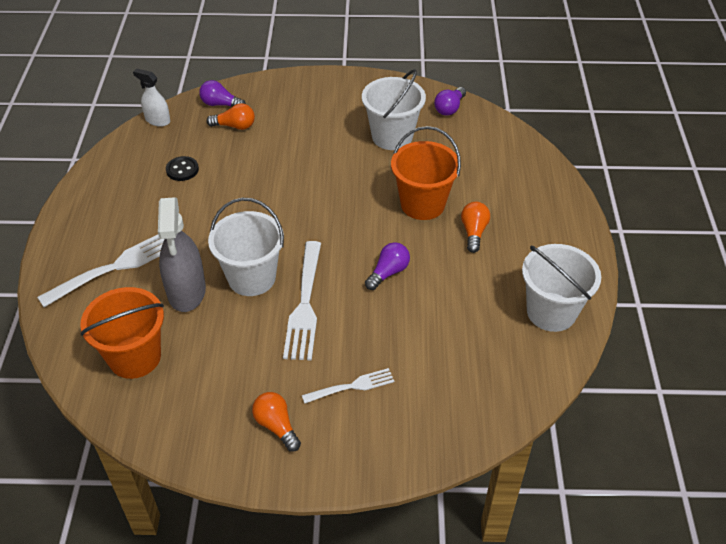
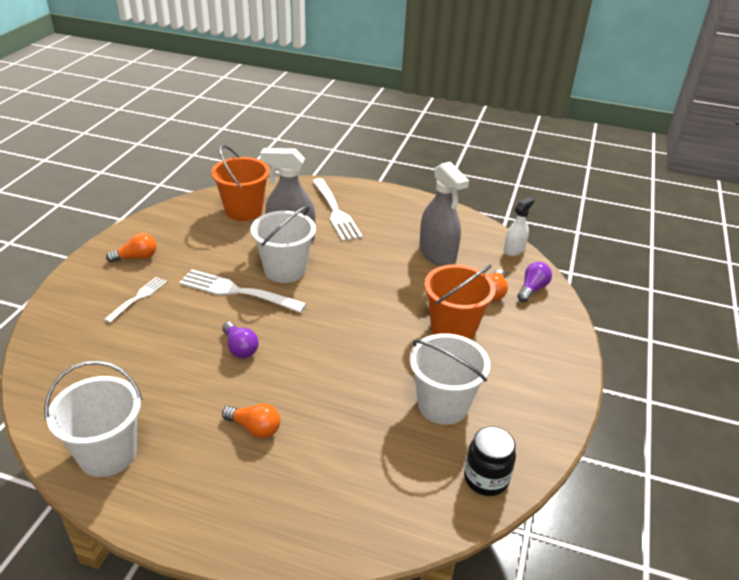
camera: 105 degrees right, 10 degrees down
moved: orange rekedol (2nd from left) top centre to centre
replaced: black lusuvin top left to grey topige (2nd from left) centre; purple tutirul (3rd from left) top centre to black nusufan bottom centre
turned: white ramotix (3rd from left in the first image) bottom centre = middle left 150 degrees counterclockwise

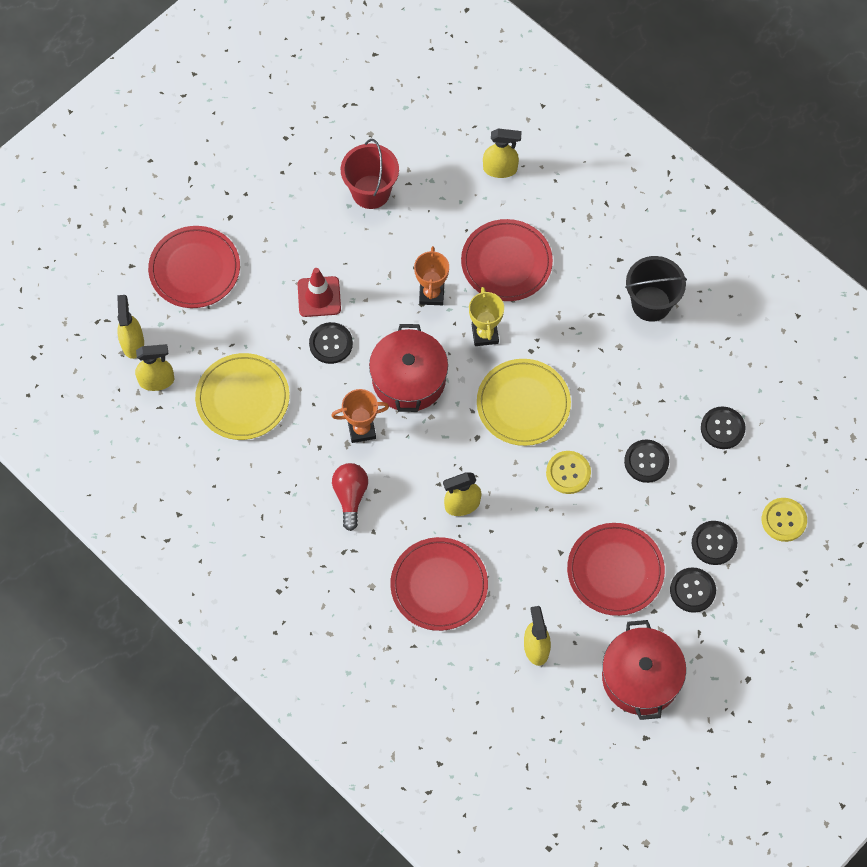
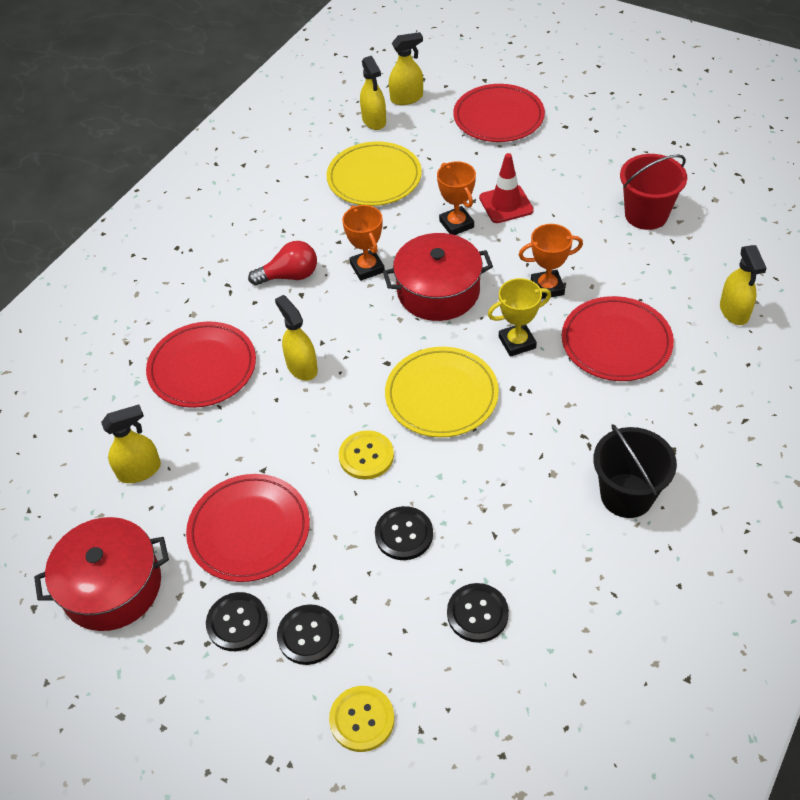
camera: 80 degrees right, 15 degrees down
replaced: black lusuvin (1st from left) centre to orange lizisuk (2nd from left) top centre

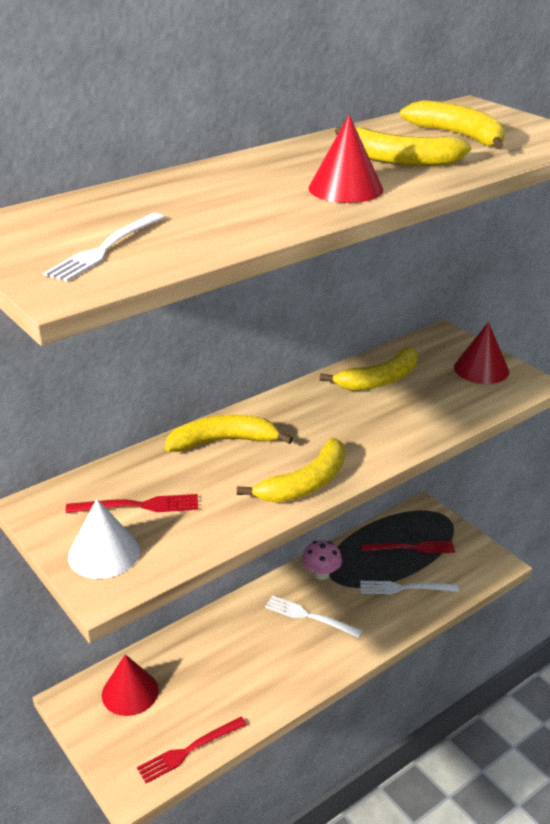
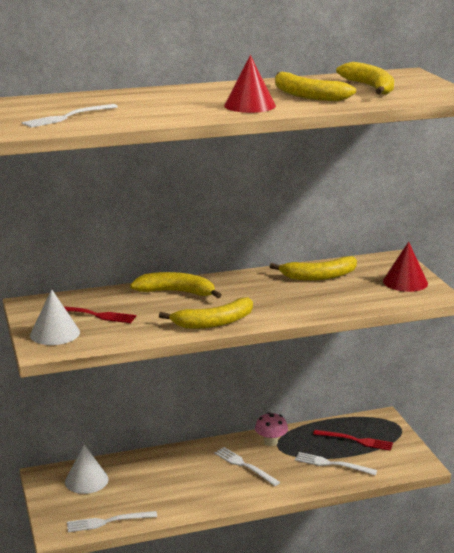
camera: 20 degrees right, 10 degrees down
recoloured: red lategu (1st from left) bottom left to white lategu (2nd from left) bottom left; red ramotix (2nd from left) bottom centre to white ramotix (2nd from left) bottom left

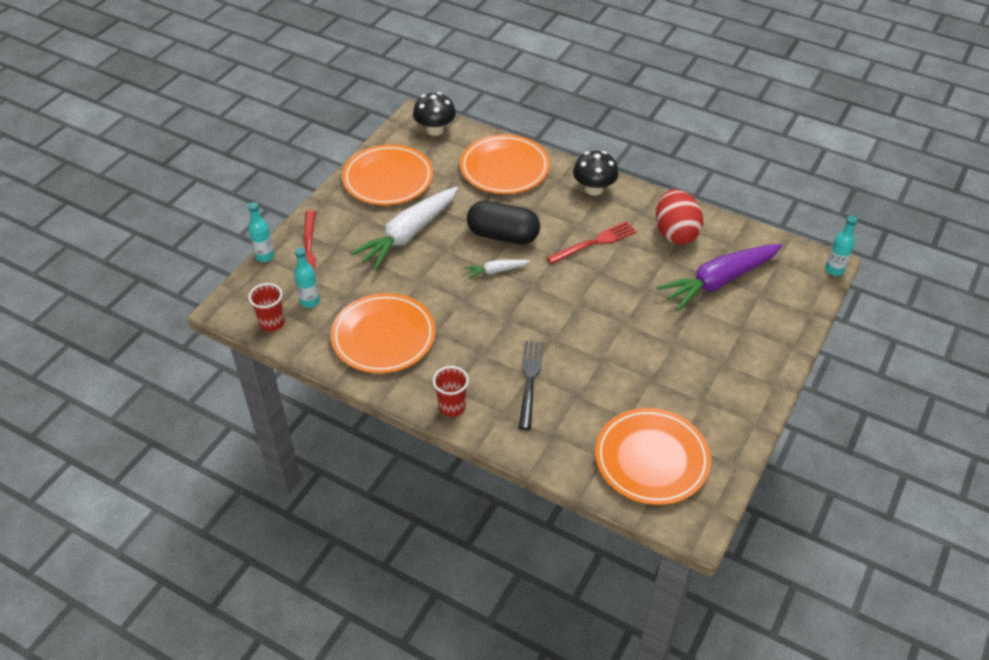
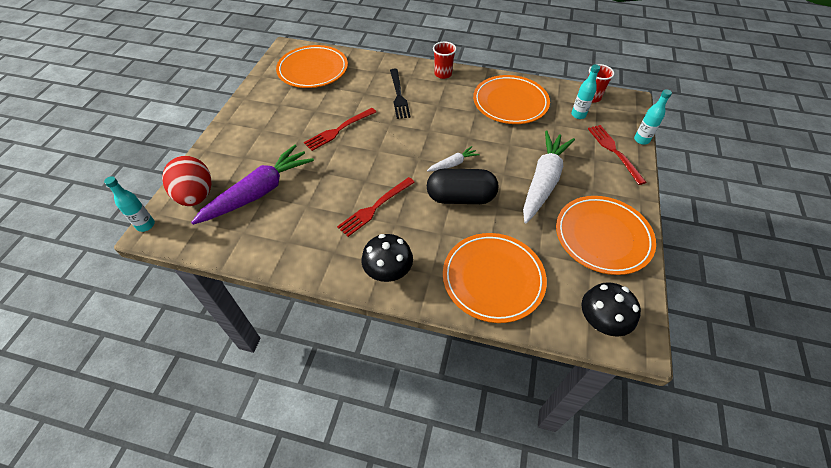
camera: 165 degrees right, 5 degrees up
added: red ramotix (1st from left) top centre
moved: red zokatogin top right to middle left

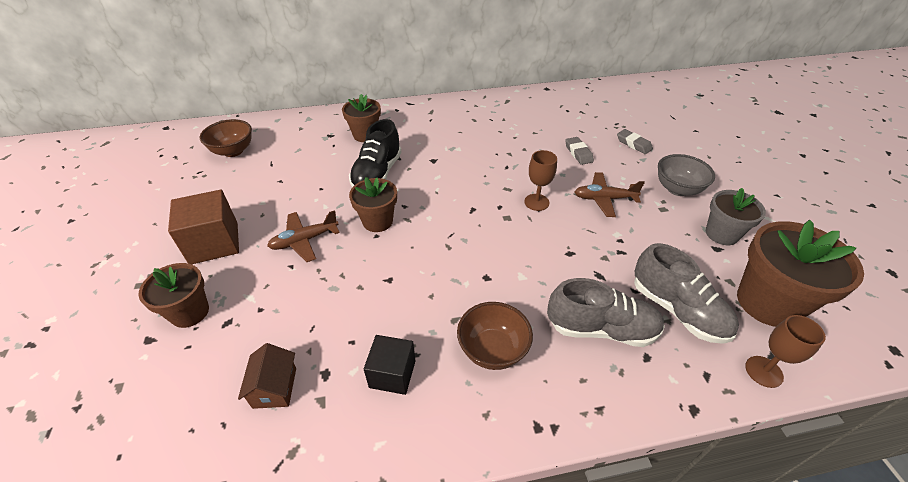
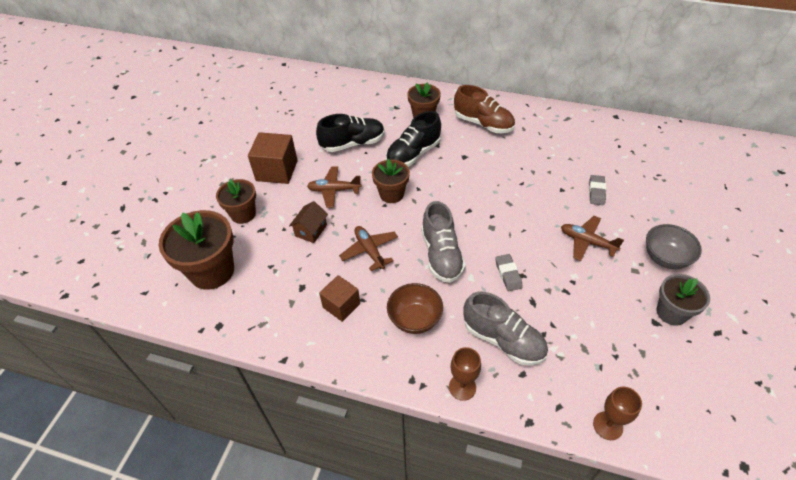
camera: 30 degrees right, 5 degrees up
removed: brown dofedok (1st from left) top left
added: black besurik (1st from left) top centre; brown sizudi (2nd from left) centre; brown besurik top centre
moved: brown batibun bottom left to centre; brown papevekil (1st from left) centre to bottom centre; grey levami (2nd from left in the first image) top right to grey levami (1st from left) centre; grey besurik (2nd from left in the first image) middle right to grey besurik (1st from left) centre; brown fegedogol (4th from left in the first image) middle right to brown fegedogol (1st from left) middle left
recoloured: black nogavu bottom centre to brown nogavu (2nd from left) centre

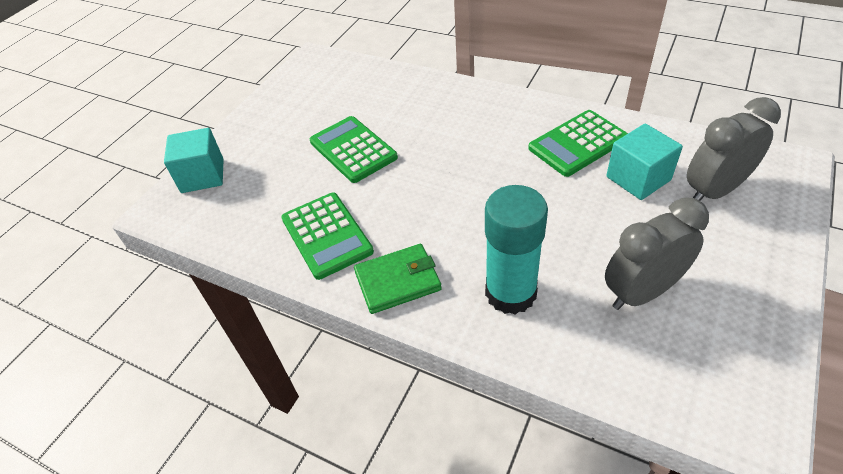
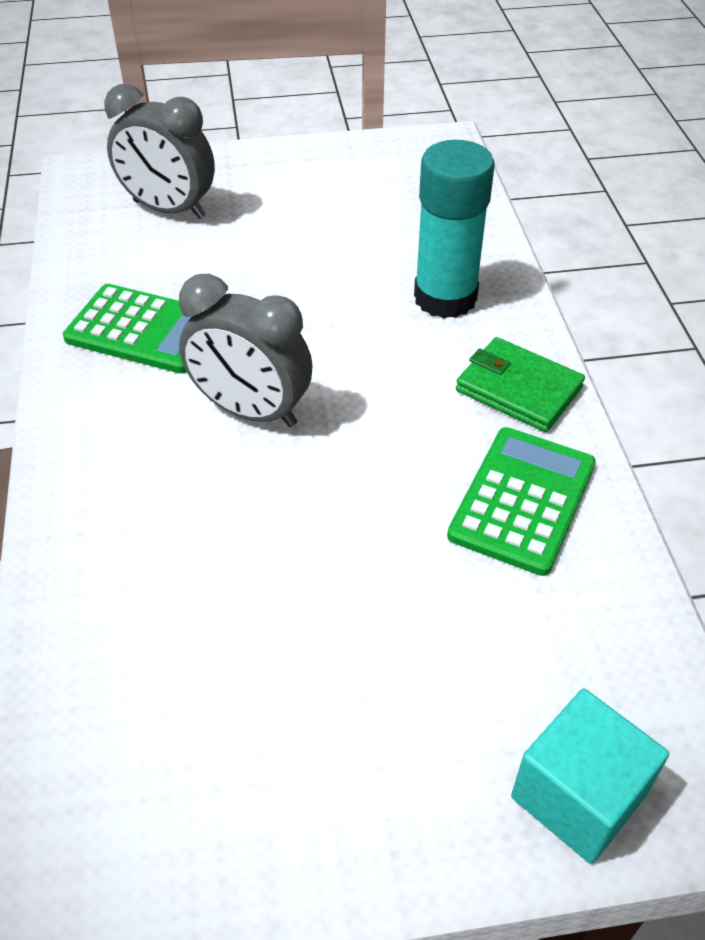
camera: 130 degrees left, 0 degrees up
removed: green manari (2nd from left) top centre; turquoise nogavu (2nd from left) middle right
moved: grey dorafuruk (1st from left in the first image) middle right to grey dorafuruk (2nd from left) centre

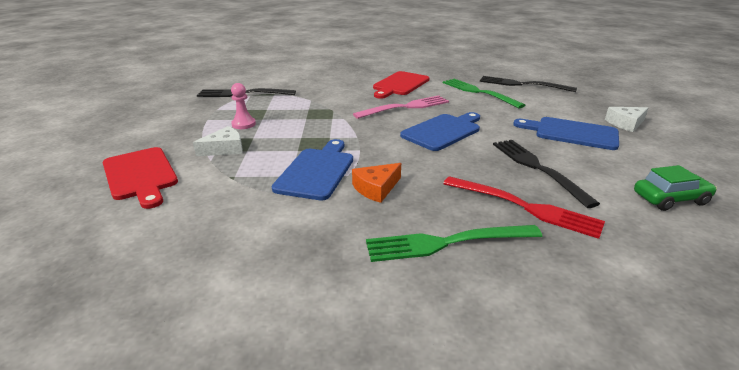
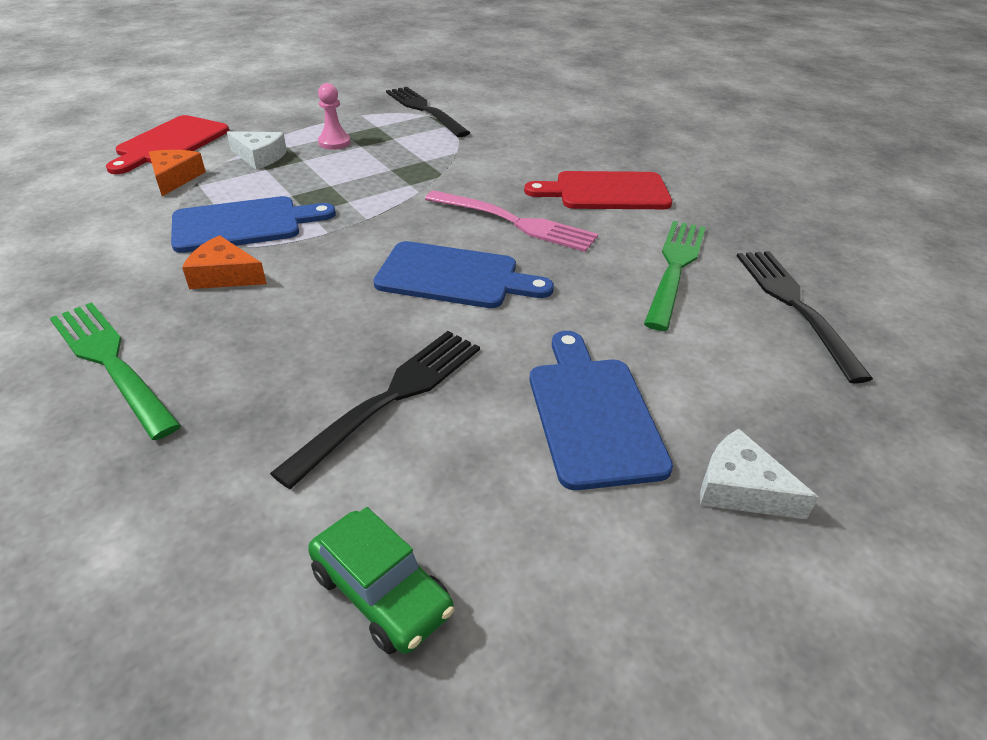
camera: 55 degrees right, 10 degrees up
removed: red ramotix middle right
added: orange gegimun (1st from left) top left

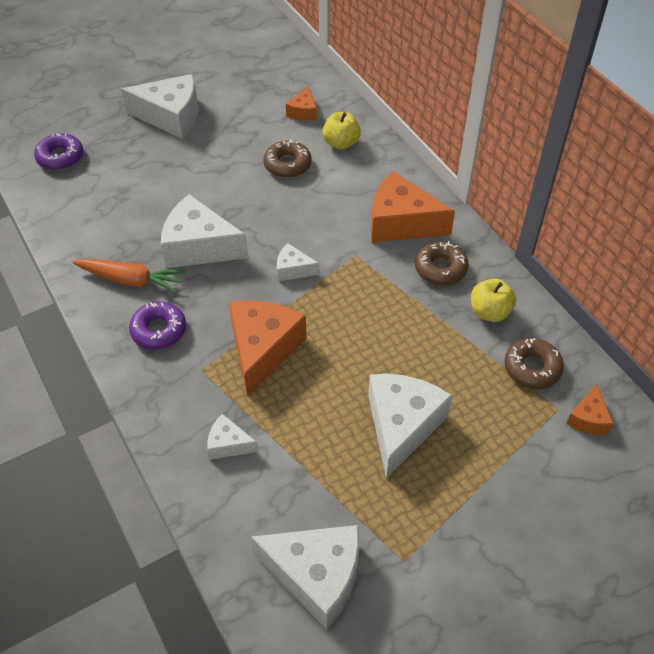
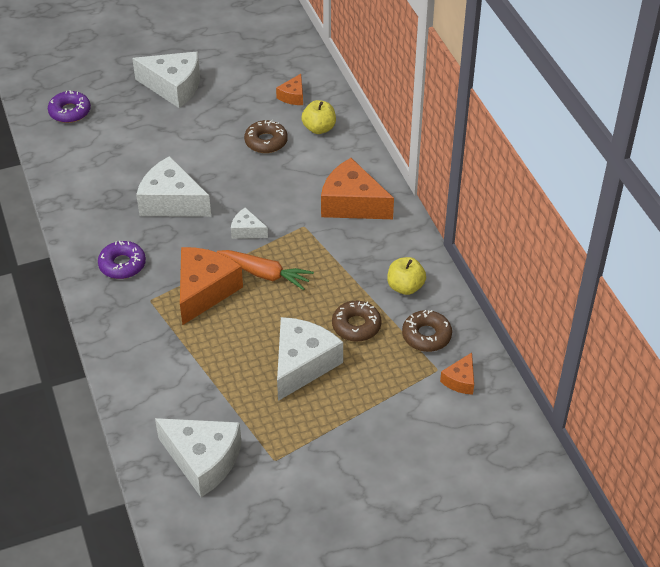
camera: 10 degrees right, 5 degrees down
removed: white gegimun (3rd from left) bottom centre
moved: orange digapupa middle left to centre; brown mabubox (2nd from left) middle right to centre

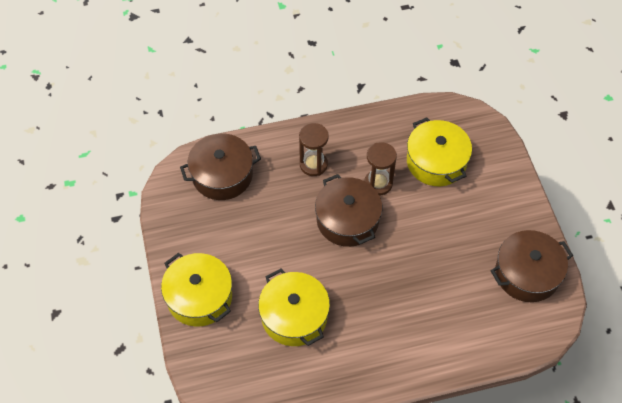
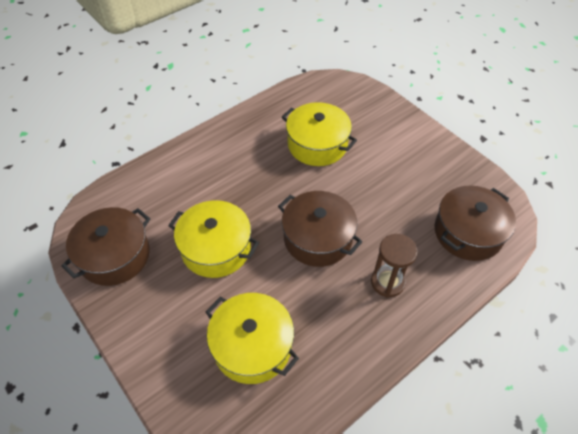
camera: 155 degrees right, 5 degrees down
removed: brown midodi (2nd from left) centre
moved: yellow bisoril (1st from left) bottom left to centre

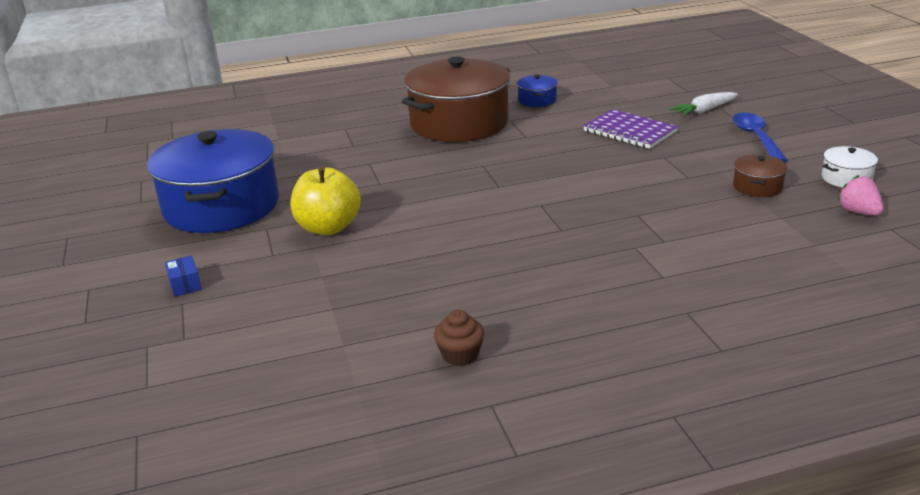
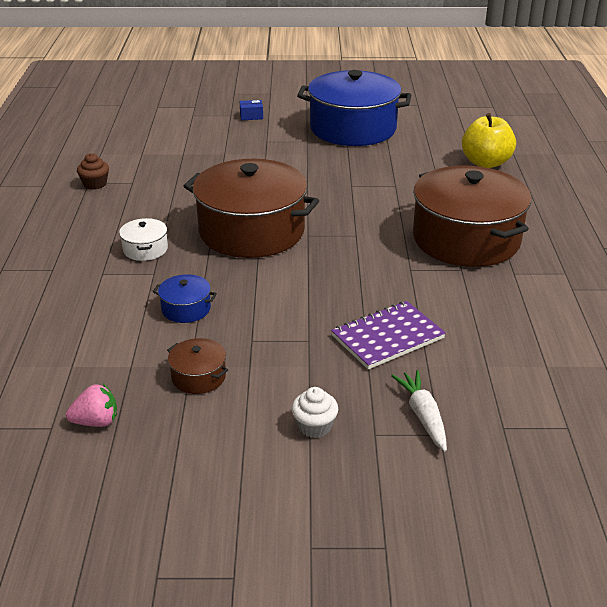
camera: 105 degrees right, 5 degrees up
added: brown bisoril (2nd from left) centre
moved: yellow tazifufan centre to top right; blue bisoril (2nd from left in the first image) top centre to blue bisoril (1st from left) middle left; white bisoril middle right to middle left
replaced: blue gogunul top right to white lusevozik bottom centre

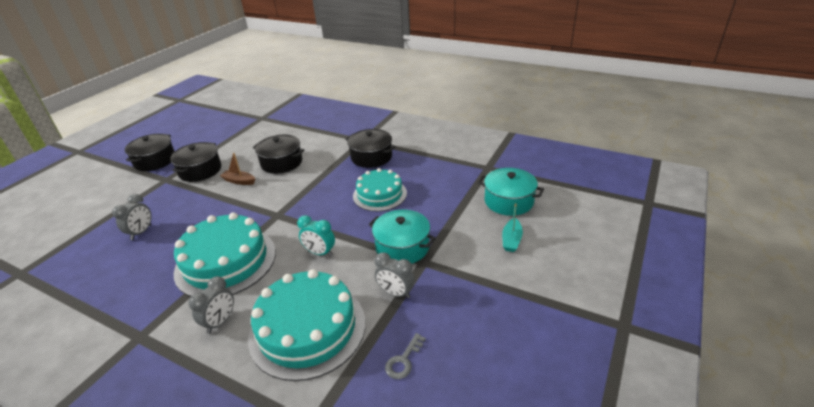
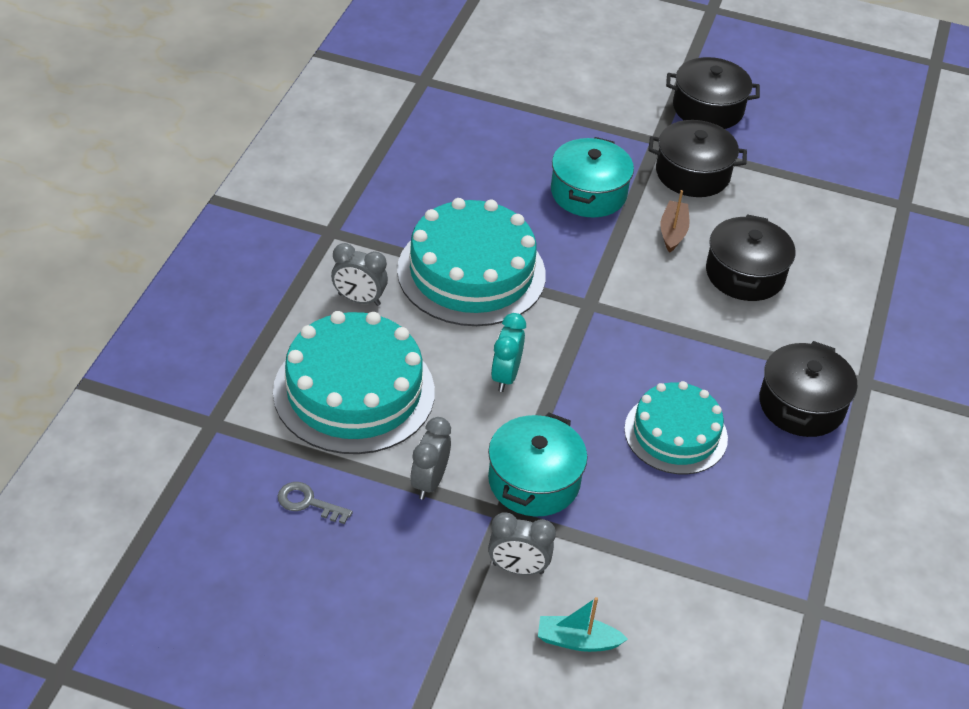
camera: 75 degrees right, 10 degrees up
moved: grey dorafuruk (1st from left in the first image) middle left to grey dorafuruk (3rd from left) bottom centre; turquoise bisoril (2nd from left) centre to top centre

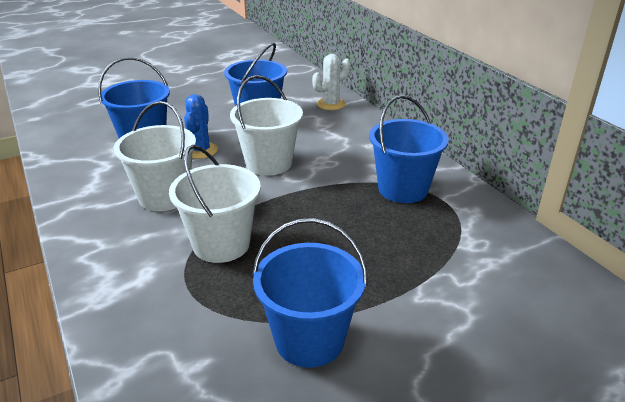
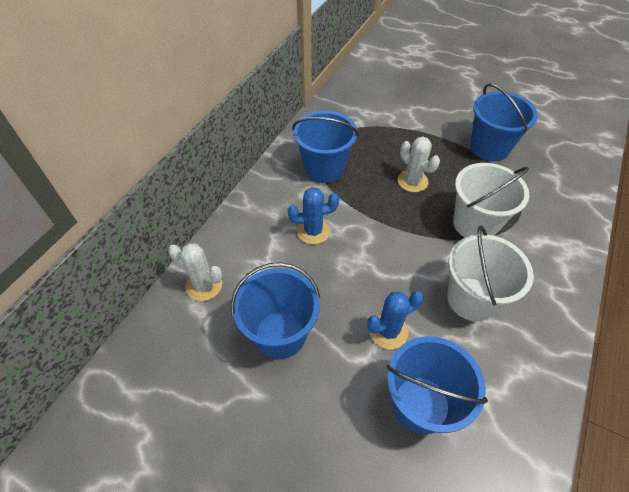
camera: 125 degrees left, 20 degrees up
removed: white rekedol (3rd from left) top centre
added: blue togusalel (1st from left) centre; white togusalel (2nd from left) centre

